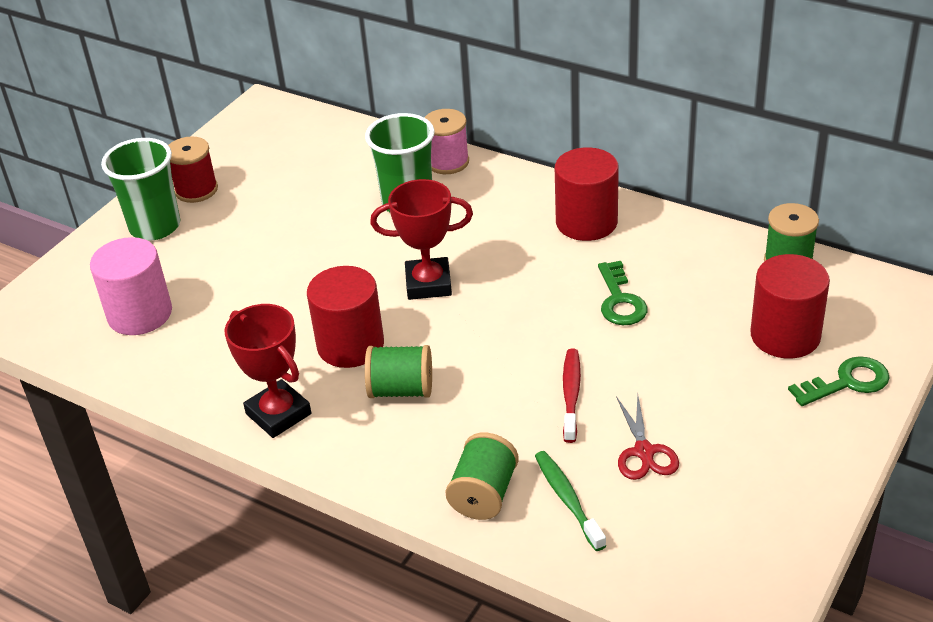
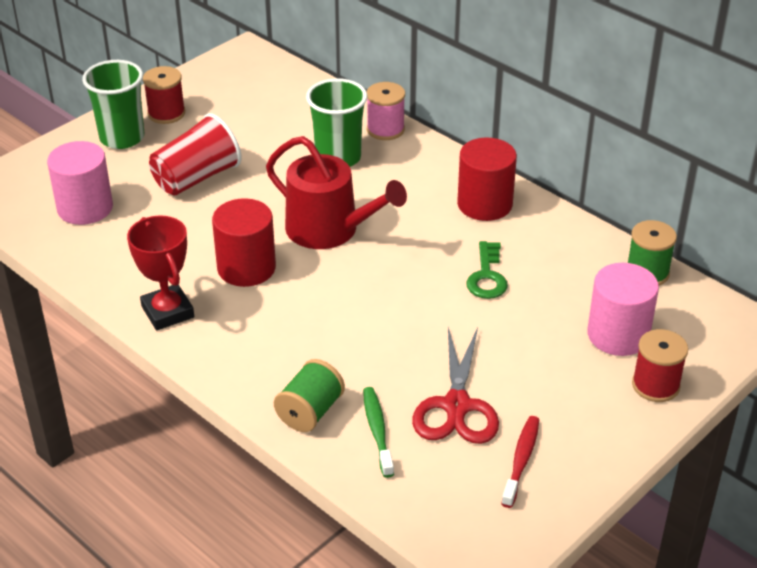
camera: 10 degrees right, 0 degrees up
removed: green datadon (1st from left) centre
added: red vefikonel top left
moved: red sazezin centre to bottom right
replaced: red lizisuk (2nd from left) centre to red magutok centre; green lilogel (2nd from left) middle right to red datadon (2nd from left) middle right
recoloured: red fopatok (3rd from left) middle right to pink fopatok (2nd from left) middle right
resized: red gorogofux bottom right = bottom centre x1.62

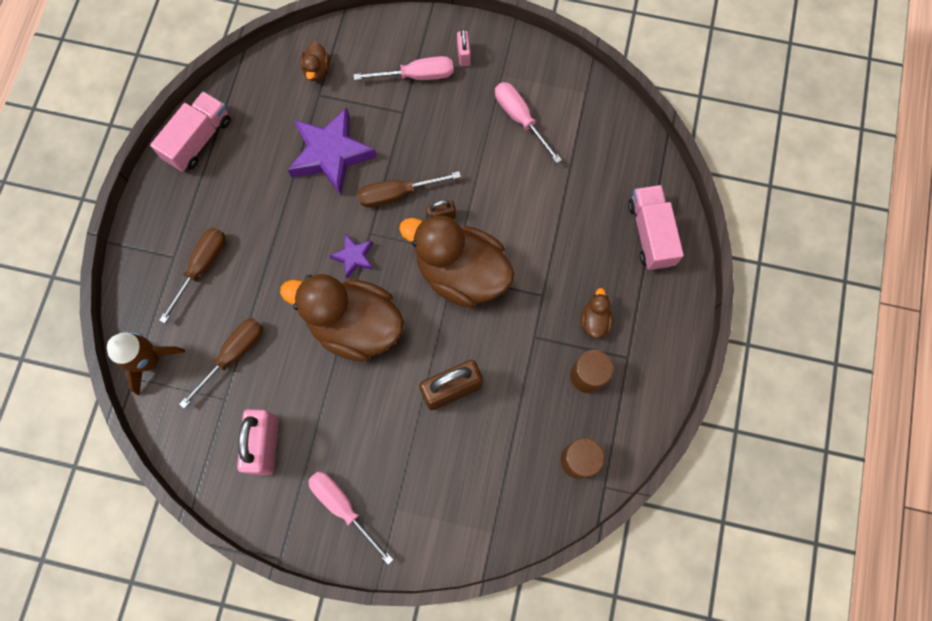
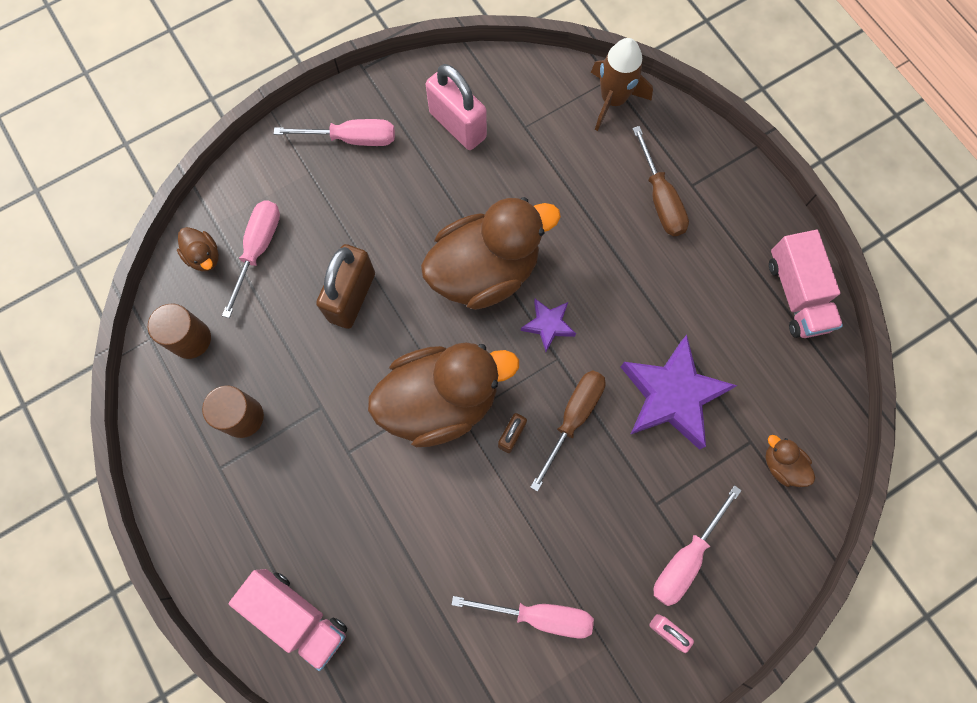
camera: 135 degrees right, 0 degrees up
removed: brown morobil (2nd from left) middle left
added: pink morobil (1st from left) middle left
moved: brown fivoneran (4th from left in the first image) centre to brown fivoneran (1st from left) middle left

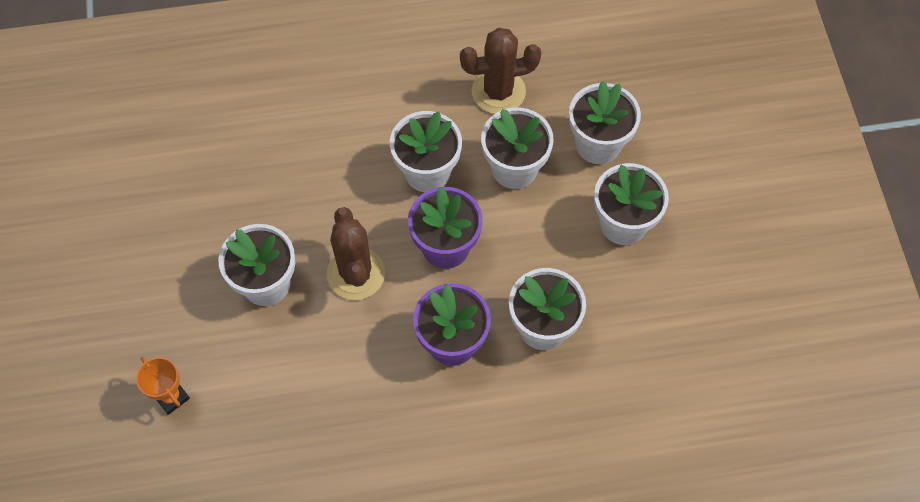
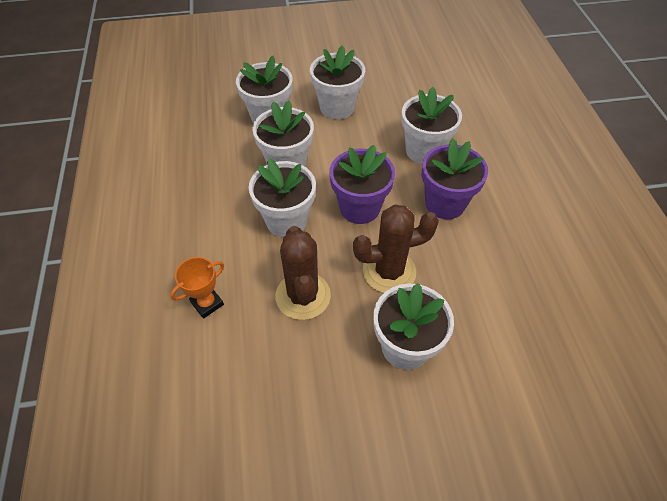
camera: 90 degrees left, 10 degrees down
moved: orange lizisuk bottom left to middle left; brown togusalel (2nd from left in the first image) top centre to brown togusalel (1st from left) centre

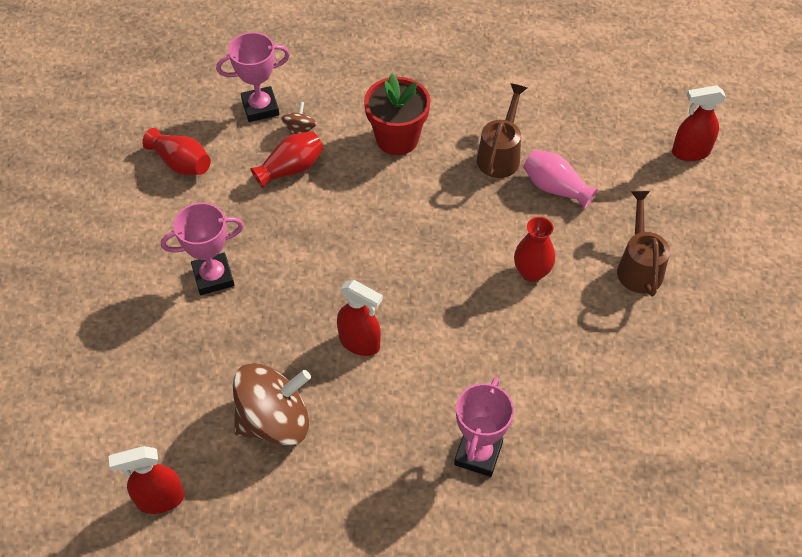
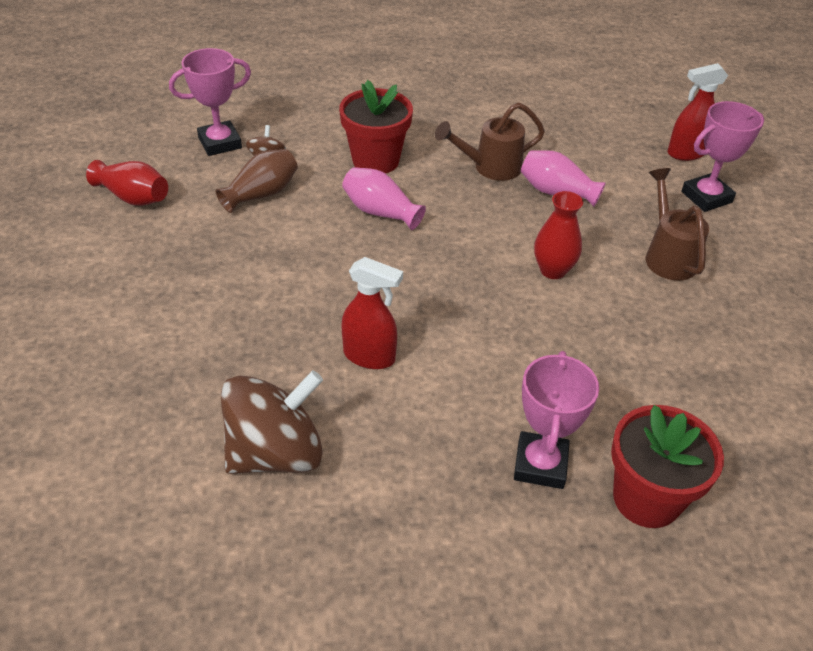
camera: 10 degrees left, 10 degrees down
removed: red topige (1st from left) bottom left
added: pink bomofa (1st from left) top centre; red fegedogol (2nd from left) bottom right
moved: pink lizisuk (1st from left in the first image) middle left to pink lizisuk (3rd from left) top right
recoloured: red bomofa (2nd from left) top centre to brown bomofa top left
turned: brown magutok (1st from left) top centre = top centre 120 degrees counterclockwise

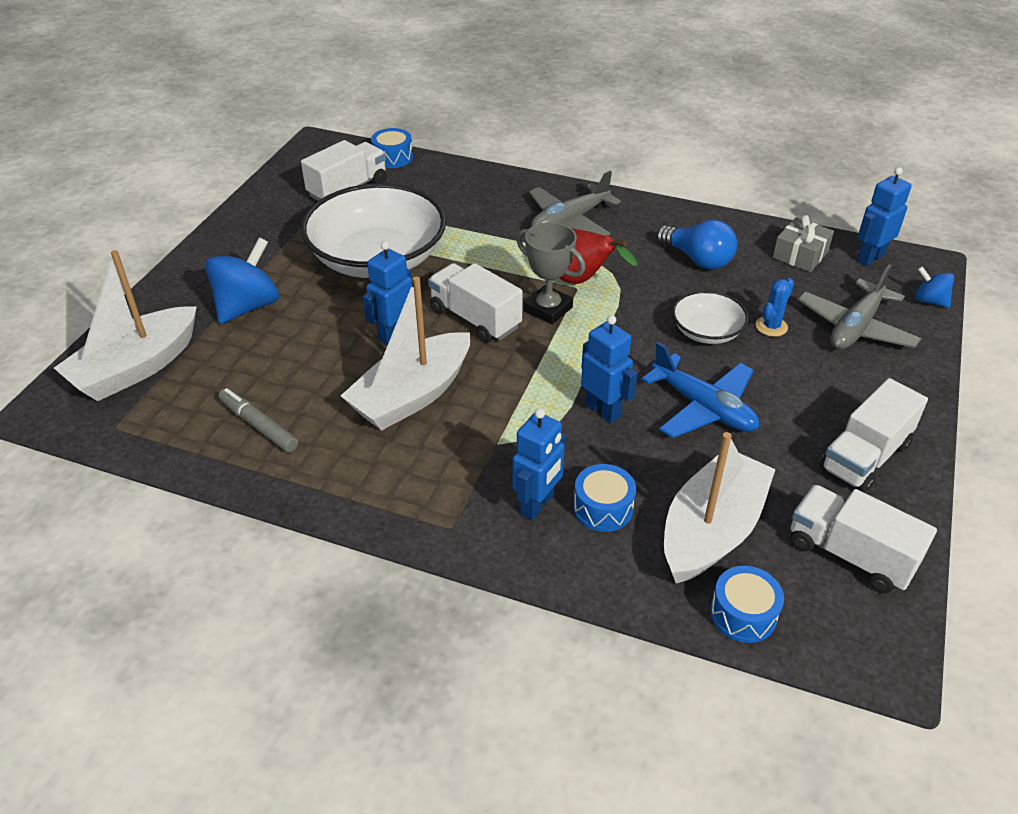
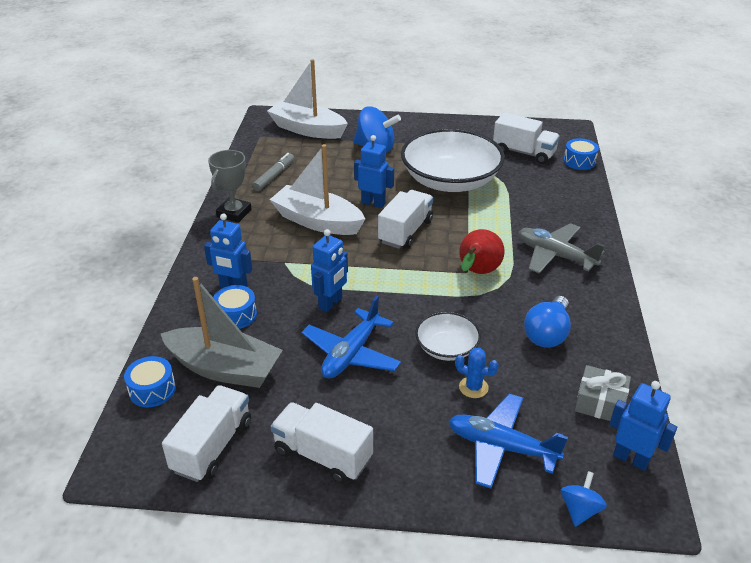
camera: 75 degrees right, 5 degrees down
moved: grey lizisuk centre to top left
recoloured: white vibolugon (3rd from left) middle right to grey vibolugon middle left; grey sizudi (2nd from left) middle right to blue sizudi (2nd from left) bottom right

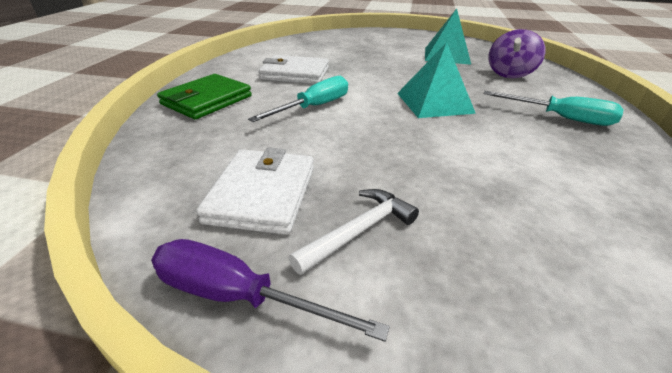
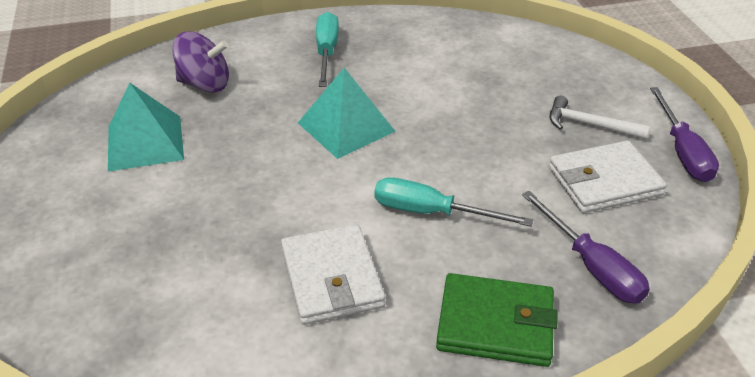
camera: 115 degrees left, 5 degrees up
added: purple morobil (1st from left) middle right

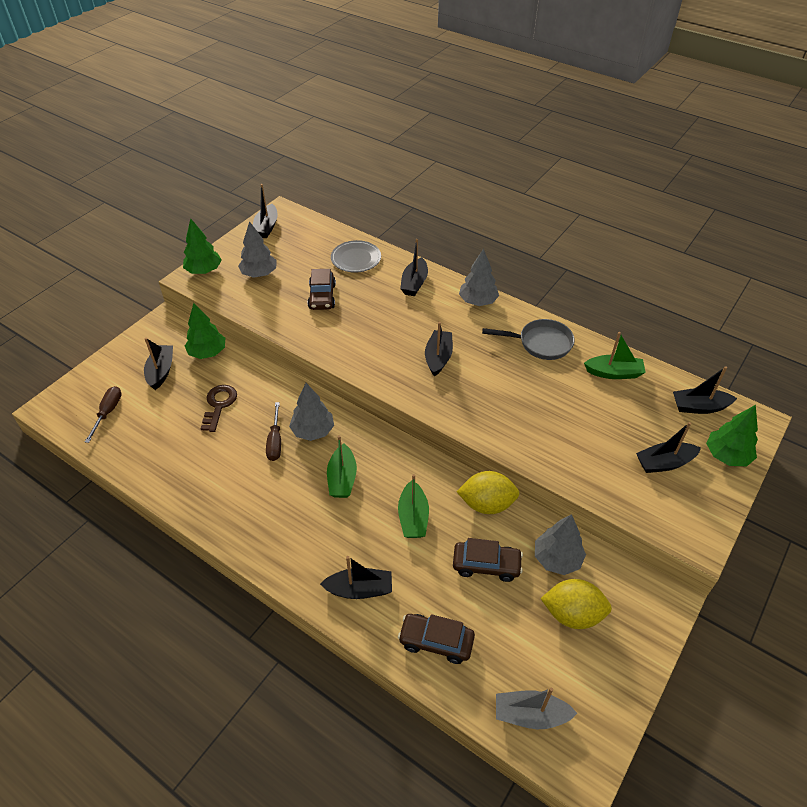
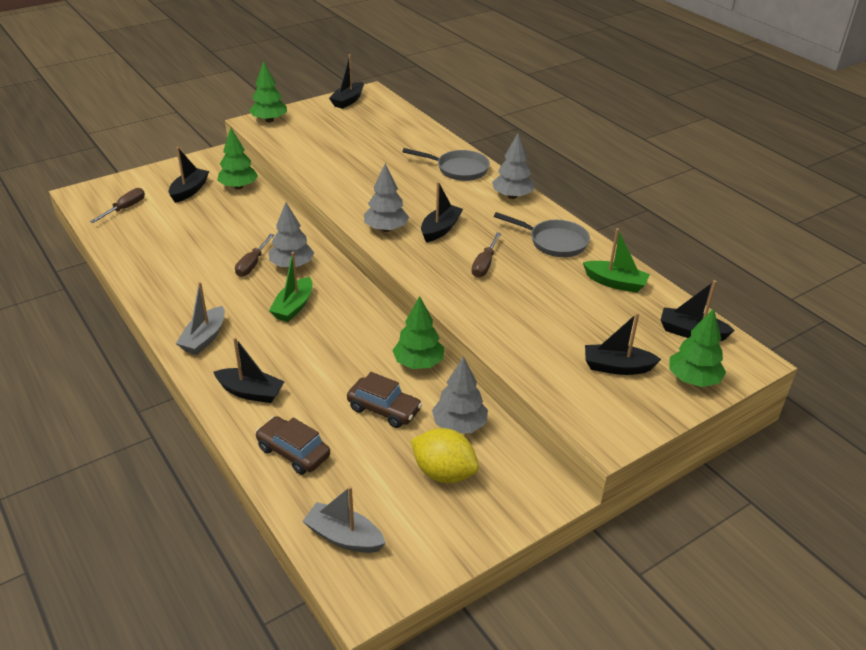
camera: 20 degrees right, 10 degrees down
removed: brown lilogel middle left; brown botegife (1st from left) centre; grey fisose top centre; green vibolugon (2nd from left) centre
added: grey vibolugon (1st from left) middle left; brown morobil (3rd from left) centre
moved: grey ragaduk (1st from left in the first image) top left to grey ragaduk (2nd from left) top centre
replaced: black vibolugon (4th from left) top centre to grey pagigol (1st from left) top centre; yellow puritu (1st from left) centre to green ragaduk (3rd from left) centre

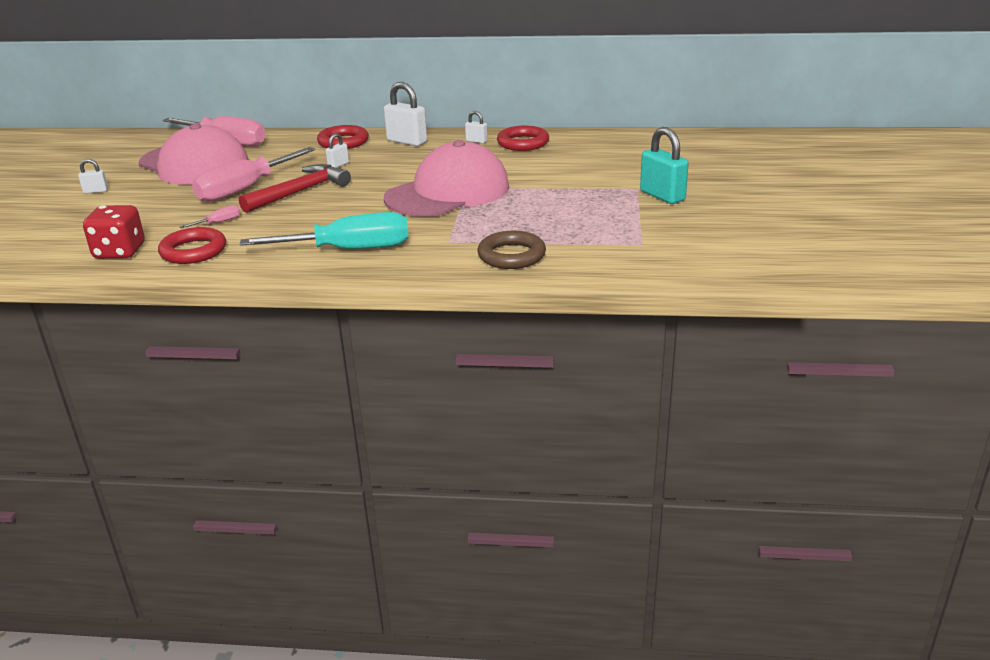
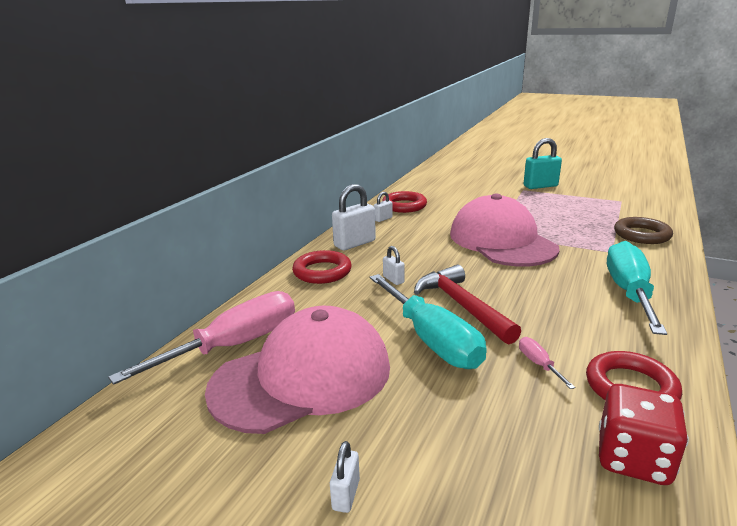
camera: 70 degrees left, 5 degrees down
recoloured: pink morobil (3rd from left) top left to turquoise morobil (1st from left) centre

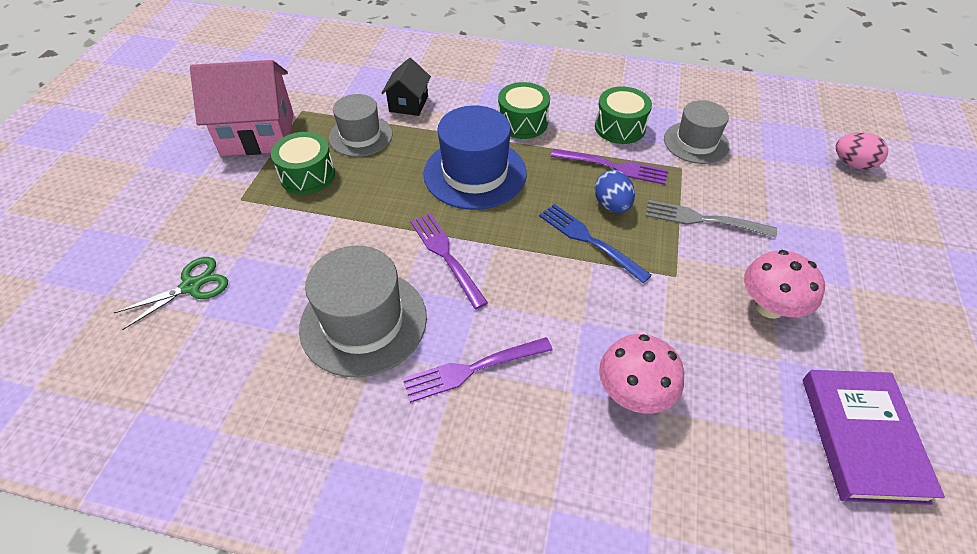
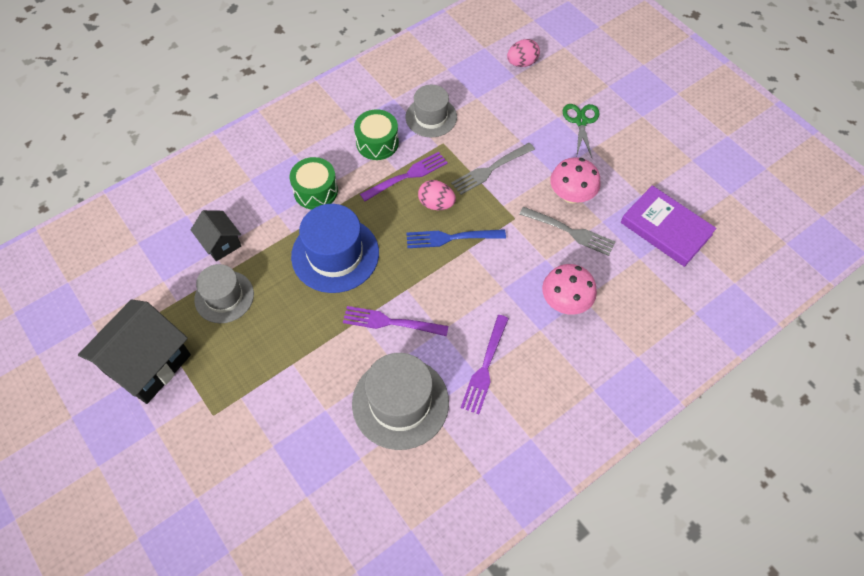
camera: 50 degrees left, 10 degrees up
removed: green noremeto (1st from left) top left
added: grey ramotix (2nd from left) centre
moved: green gorogofux middle left to top right
recoloured: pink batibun top left to black batibun (1st from left) middle left; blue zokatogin centre to pink zokatogin (1st from left) centre

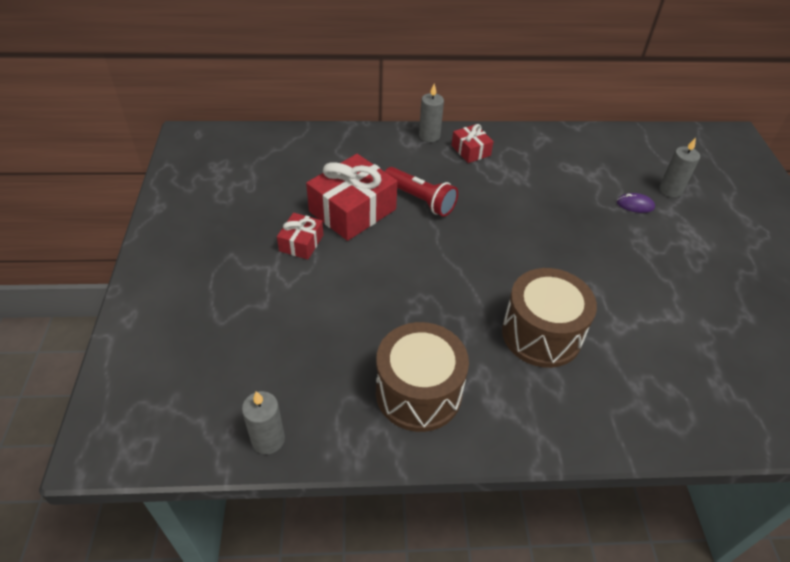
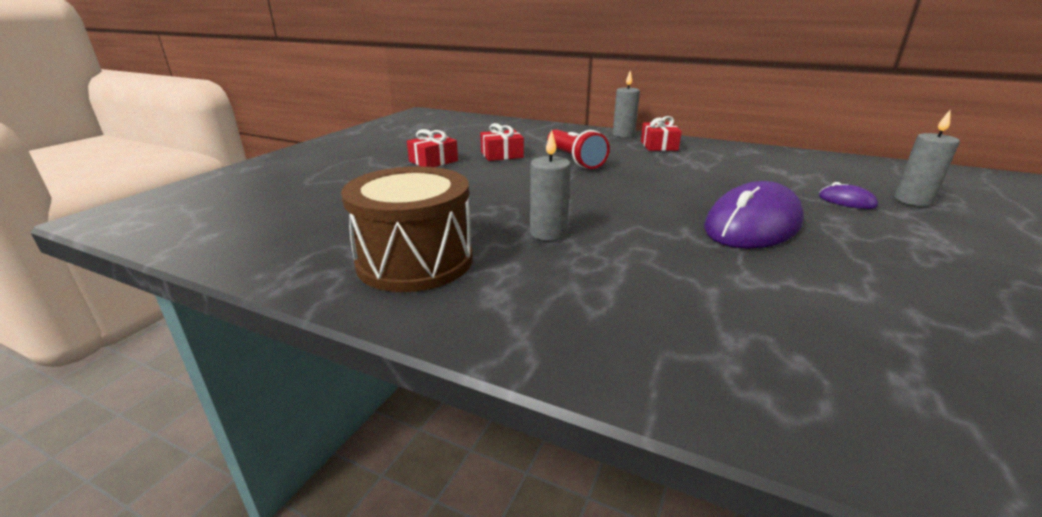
camera: 30 degrees right, 20 degrees down
removed: brown noremeto (2nd from left) middle right
added: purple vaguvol (1st from left) middle right
moved: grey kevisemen (1st from left) bottom left to centre
resized: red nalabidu (2nd from left) centre = top centre x0.52

